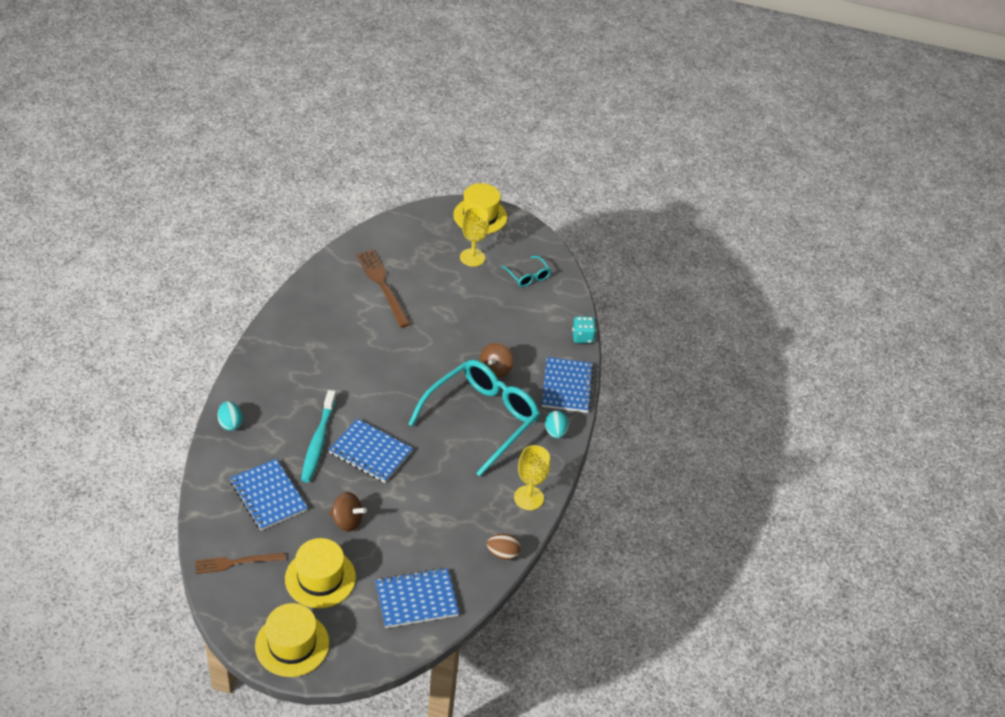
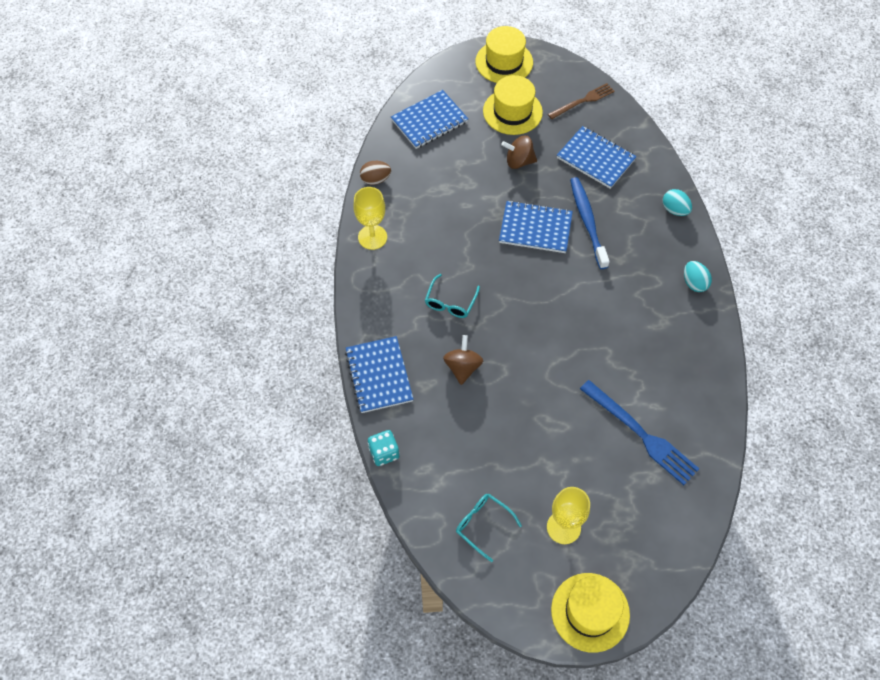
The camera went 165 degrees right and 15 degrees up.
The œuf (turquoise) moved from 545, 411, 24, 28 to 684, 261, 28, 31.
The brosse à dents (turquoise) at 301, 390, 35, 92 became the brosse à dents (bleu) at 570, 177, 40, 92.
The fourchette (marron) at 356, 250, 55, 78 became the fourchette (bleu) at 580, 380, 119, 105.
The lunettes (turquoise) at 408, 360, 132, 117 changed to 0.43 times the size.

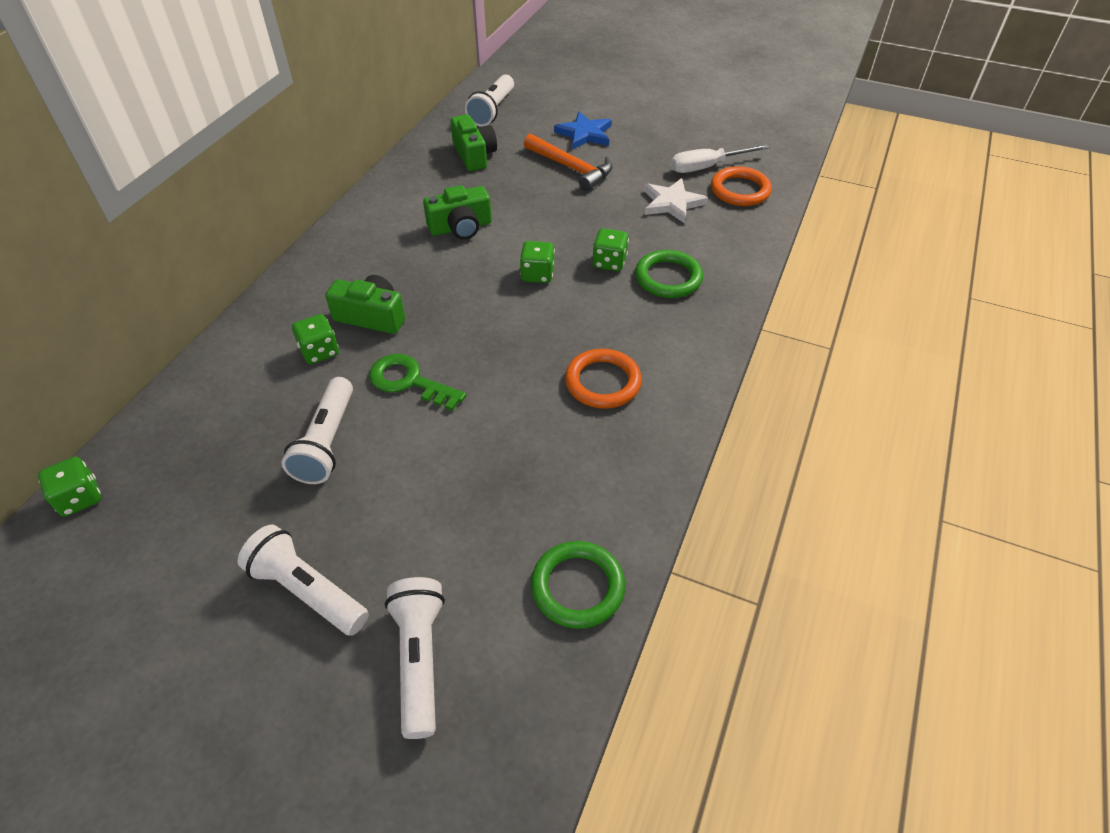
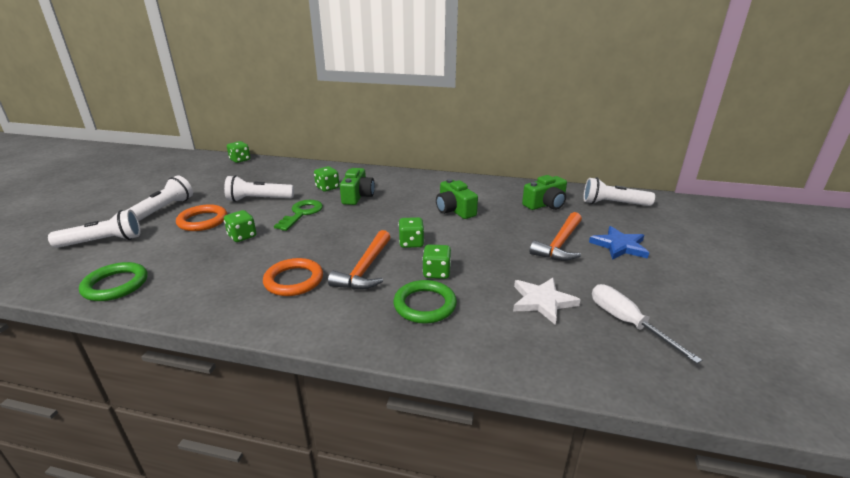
The camera went 80 degrees right and 20 degrees down.
The dé (vert) at 224, 210, 32, 32 appeared.
The marteau (orange) at 328, 230, 62, 60 appeared.
The anneau (orange) moved from 711, 166, 61, 40 to 176, 204, 51, 27.

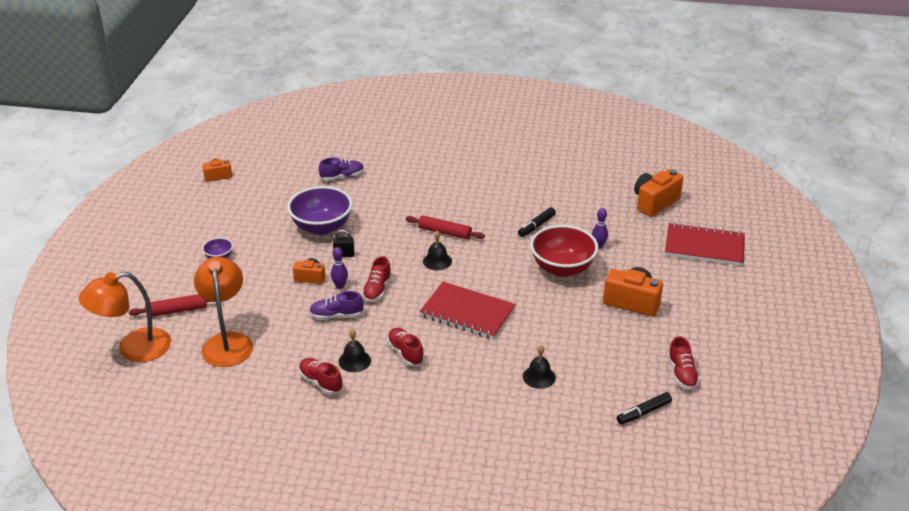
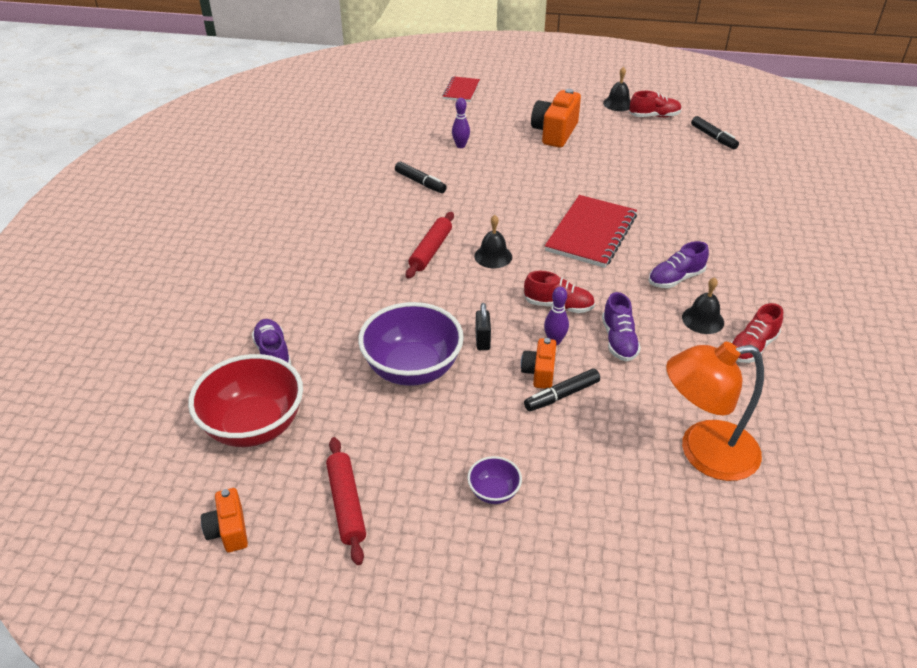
The camera went 90 degrees left and 5 degrees up.
The lampe (orange) at 79, 271, 92, 91 disappeared.
The appareil photo (orange) at 634, 169, 49, 48 disappeared.
The feutre (noir) at 524, 368, 76, 43 appeared.
The rouleau à pâtisserie (rouge) moved from 129, 294, 83, 23 to 326, 437, 40, 128.
The cloche (noir) moved from 523, 345, 33, 44 to 603, 67, 28, 44.
The bol (rouge) moved from 530, 225, 69, 52 to 188, 354, 115, 93.
The chaussure (rouge) at 387, 328, 37, 38 became the chaussure (violet) at 648, 241, 61, 47.
The carnet (rouge) at 665, 223, 80, 43 changed to 0.57 times the size.

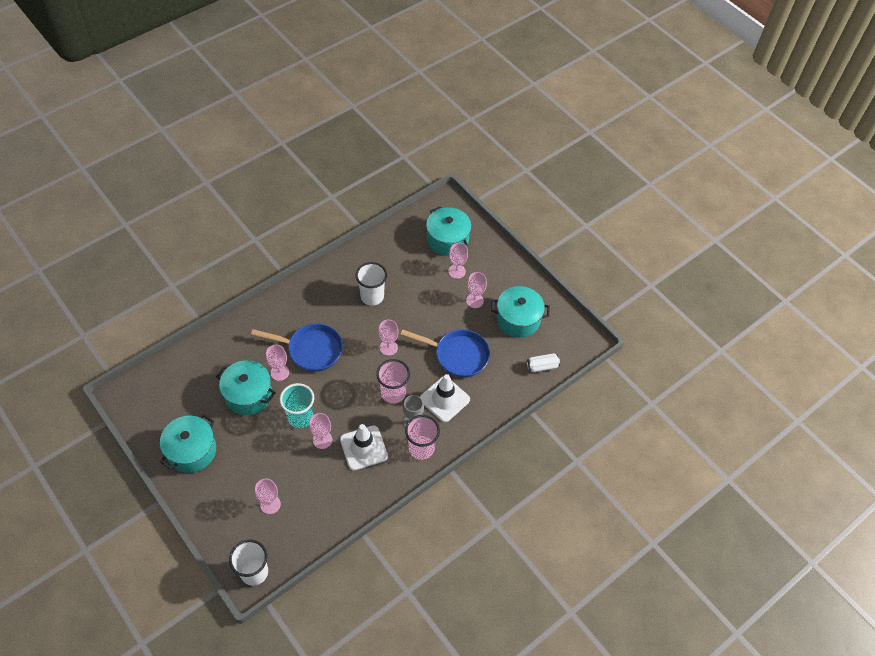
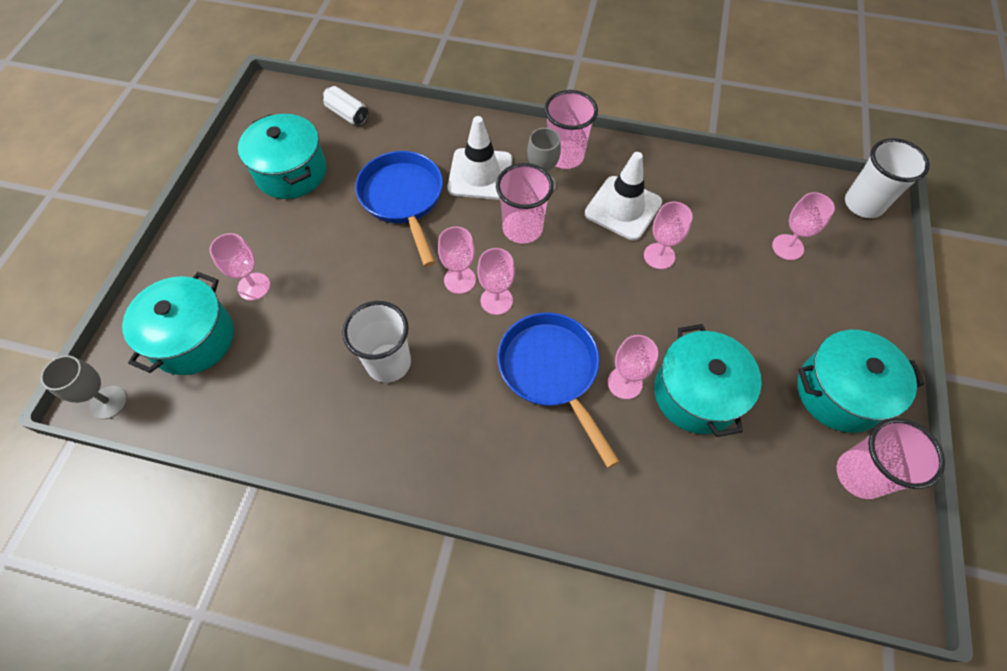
The camera went 125 degrees left and 5 degrees up.
The gobelet (turquoise) at 280, 383, 34, 45 disappeared.
The verre à pied (gris) at 41, 355, 86, 64 appeared.
The gobelet (rose) at 837, 418, 108, 81 appeared.
The verre à pied (rose) moved from 466, 272, 21, 36 to 477, 248, 38, 67.

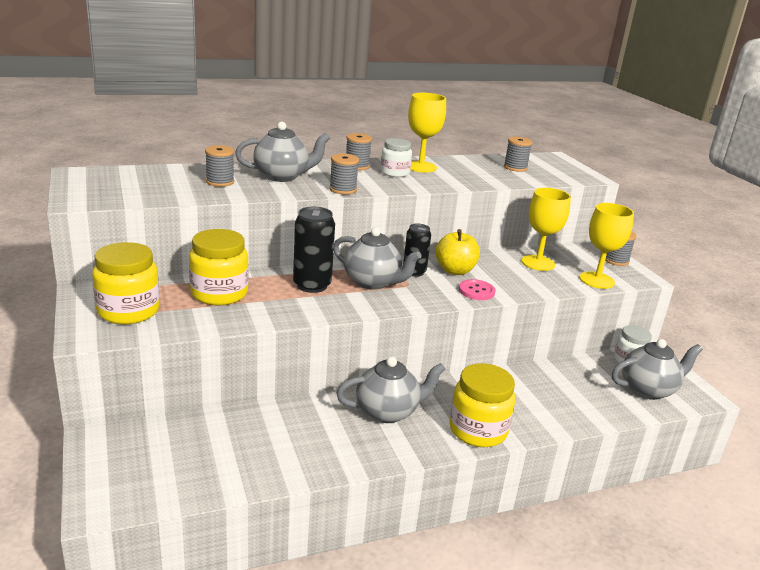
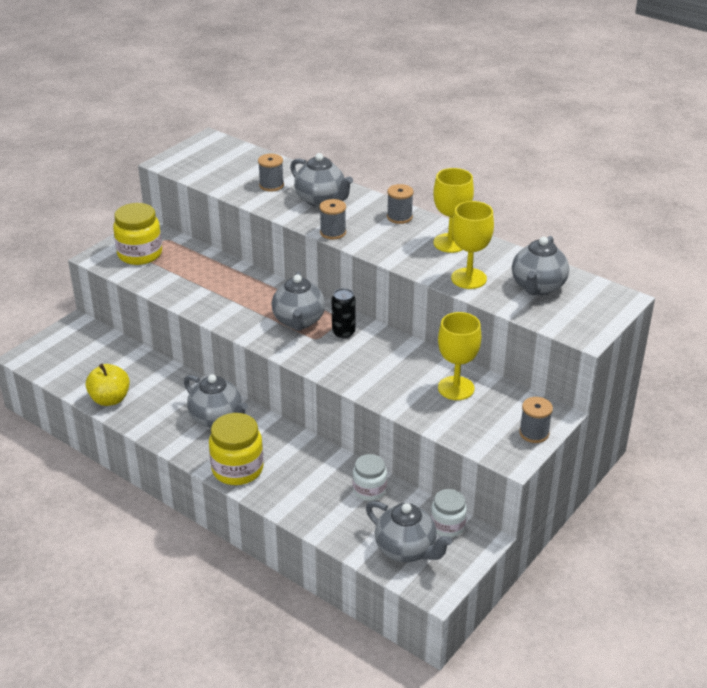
The camera went 60 degrees right and 10 degrees up.
The bocal (jaune) at 189, 229, 60, 76 disappeared.
The canette (noir) at 293, 207, 42, 86 disappeared.
The bouton (rose) at 459, 279, 37, 21 disappeared.
The bocal (blanc) moved from 380, 138, 32, 39 to 353, 454, 34, 47.
The pomme (jaune) moved from 435, 229, 45, 46 to 86, 364, 44, 42.
The verre à pied (jaune) moved from 580, 203, 54, 86 to 451, 201, 43, 88.
The bobine (gris) at 504, 137, 29, 35 was replaced by the théière (gris) at 512, 236, 57, 59.

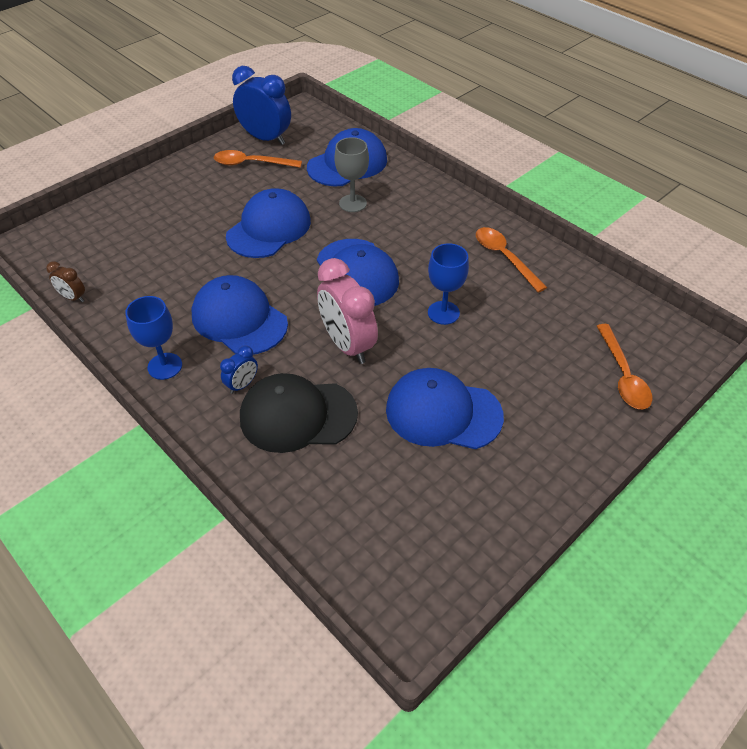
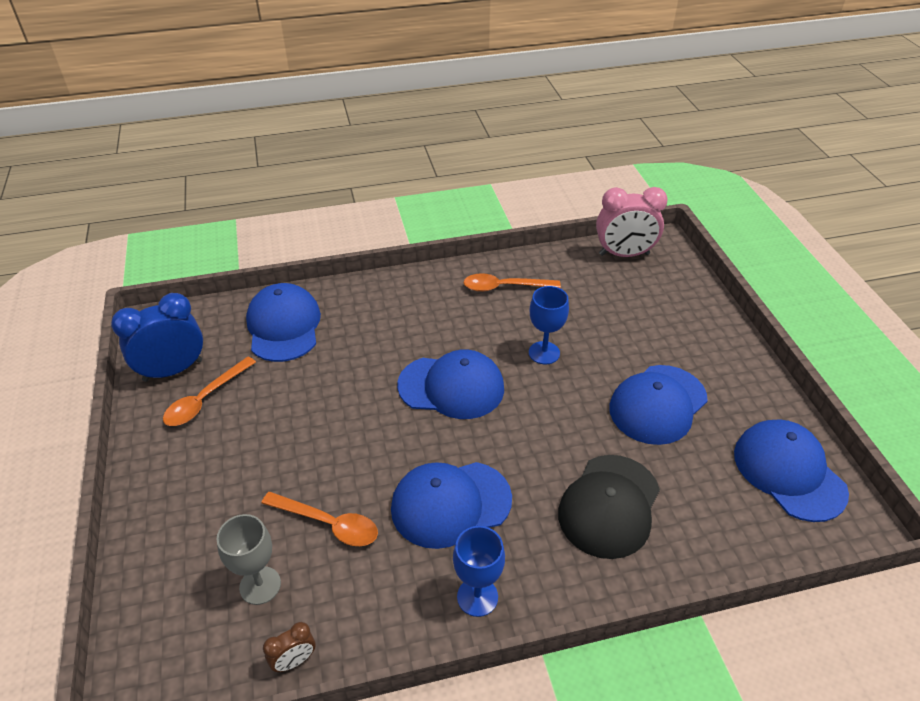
The camera went 60 degrees left and 5 degrees down.
The réveil (bleu) at 220, 345, 38, 49 disappeared.
The casquette (bleu) moved from 226, 188, 85, 70 to 734, 420, 115, 102.
The réveil (rose) moved from 317, 258, 61, 106 to 596, 187, 72, 70.
The verre à pied (gris) moved from 334, 137, 35, 75 to 216, 514, 65, 91.
The cuillère (orange) moved from 597, 324, 55, 85 to 261, 492, 117, 54.

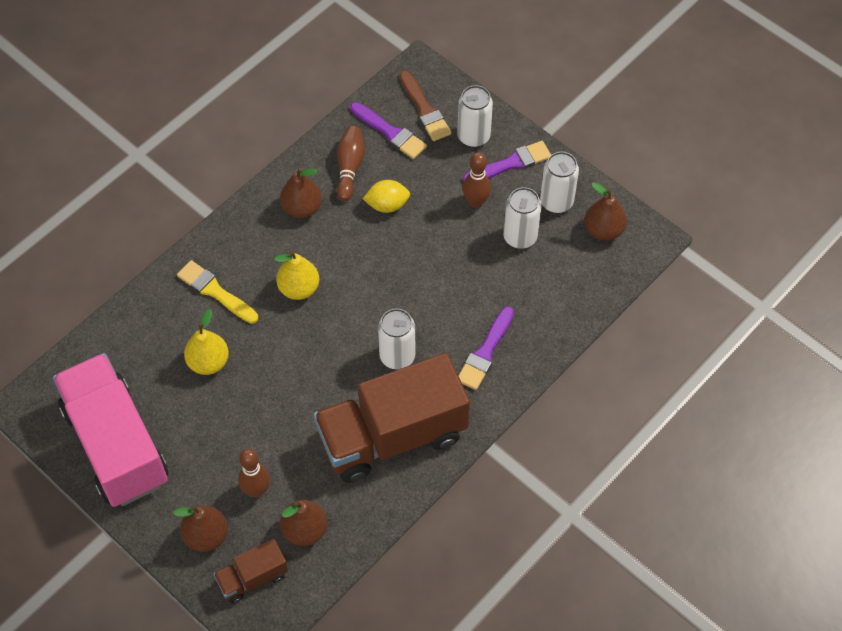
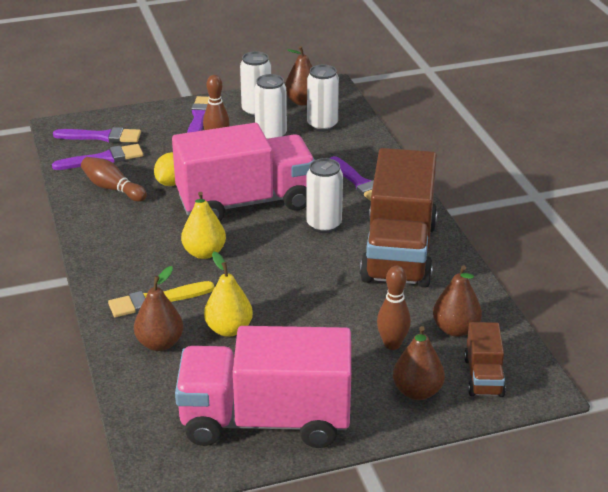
The camera went 60 degrees left and 25 degrees down.
The camion (rose) at 172, 123, 143, 98 appeared.
The poire (marron) moved from 280, 168, 42, 50 to 134, 266, 49, 85.
The canette (blanc) moved from 457, 85, 36, 63 to 307, 65, 32, 67.
The pinceau (marron) at 400, 71, 52, 70 became the pinceau (violet) at 53, 127, 88, 16.

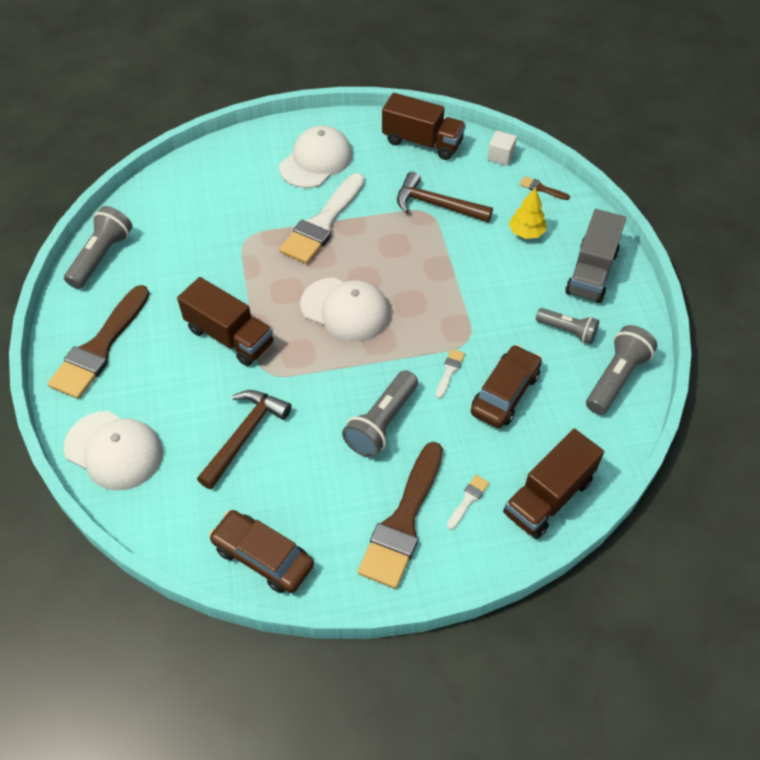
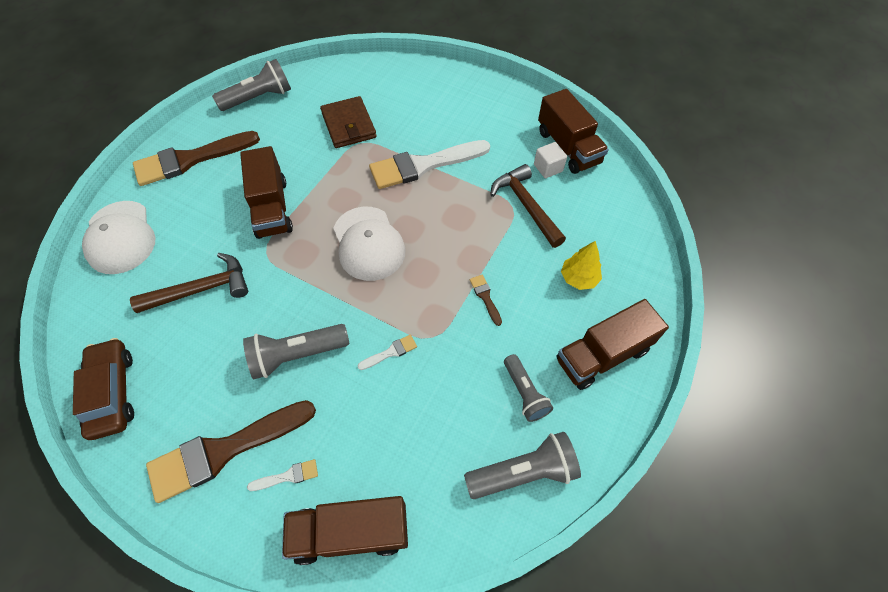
The camera went 40 degrees right and 5 degrees up.
The casquette (blanc) at 279, 125, 73, 63 disappeared.
The voiture (marron) at 471, 345, 71, 83 disappeared.
The portefeuille (marron) at 320, 96, 57, 52 appeared.
The cube (blanc) moved from 487, 131, 30, 35 to 534, 142, 33, 36.
The pinceau (marron) moved from 519, 176, 51, 24 to 470, 275, 32, 51.
The camion (gris) at 565, 209, 61, 94 became the camion (marron) at 556, 299, 113, 91.

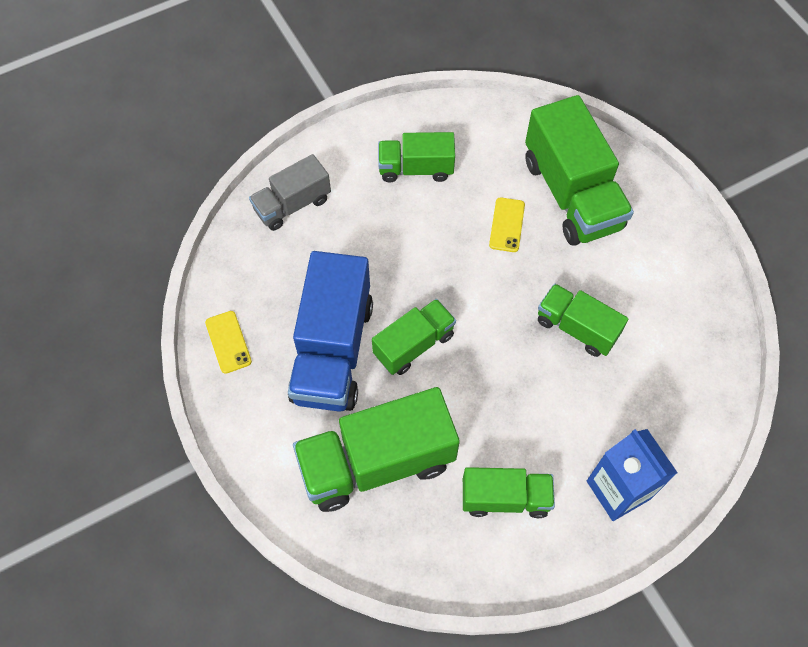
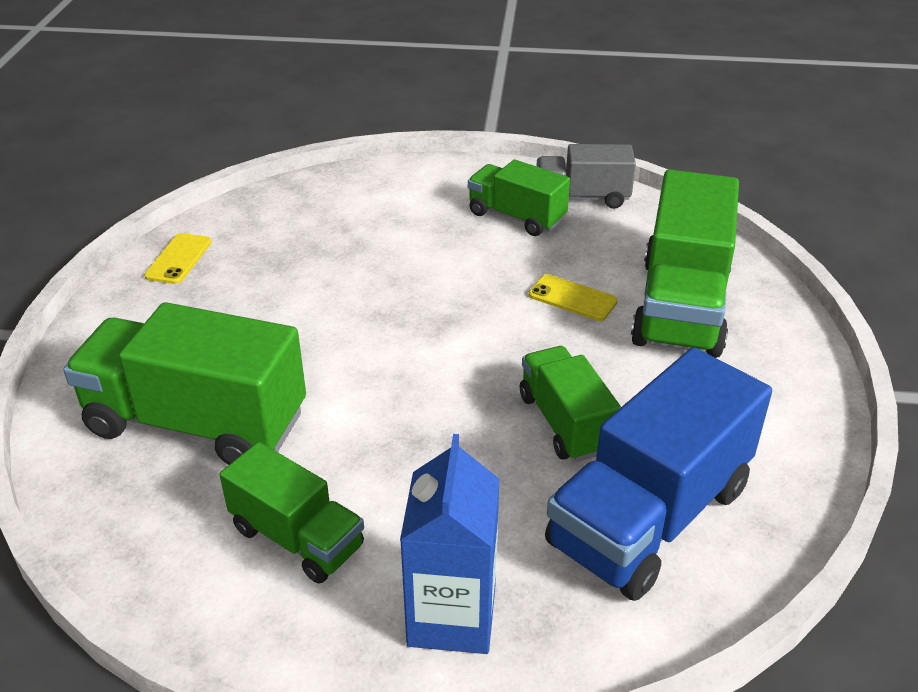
The camera went 35 degrees right and 25 degrees down.
The camion (vert) at 372, 299, 84, 76 disappeared.
The camion (gris) moved from 249, 154, 82, 77 to 537, 144, 99, 65.
The camion (bleu) moved from 288, 251, 85, 161 to 545, 347, 227, 254.
The téléphone (jaune) at 489, 197, 36, 55 turned 75 degrees clockwise.

